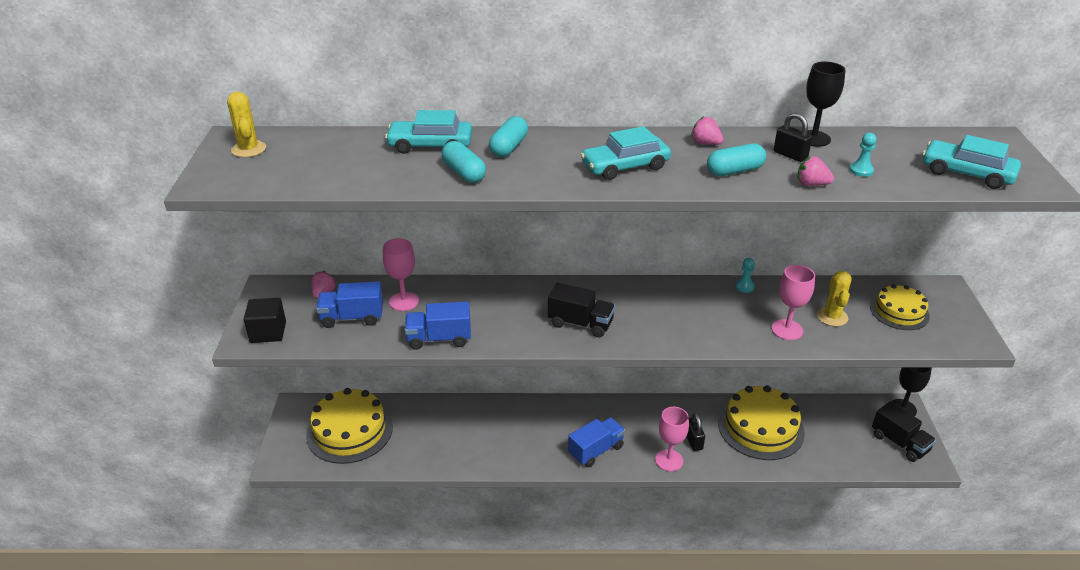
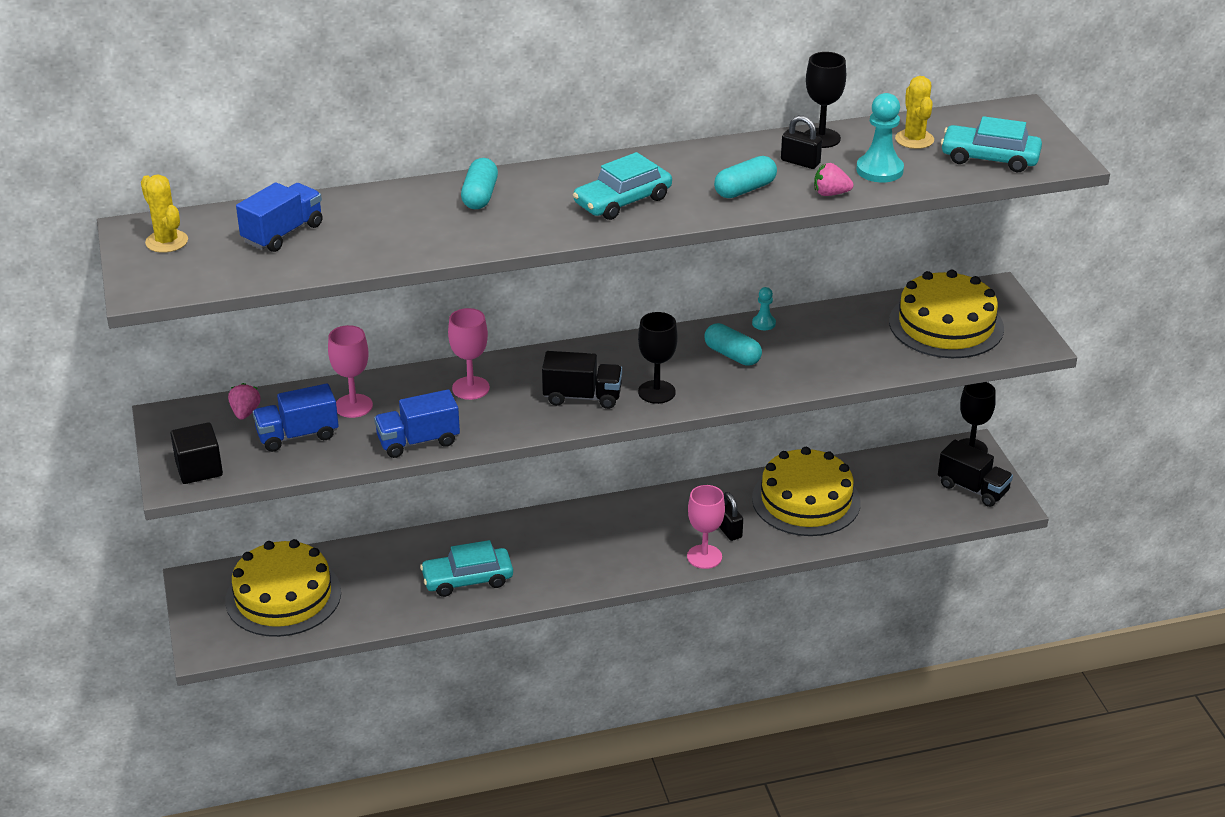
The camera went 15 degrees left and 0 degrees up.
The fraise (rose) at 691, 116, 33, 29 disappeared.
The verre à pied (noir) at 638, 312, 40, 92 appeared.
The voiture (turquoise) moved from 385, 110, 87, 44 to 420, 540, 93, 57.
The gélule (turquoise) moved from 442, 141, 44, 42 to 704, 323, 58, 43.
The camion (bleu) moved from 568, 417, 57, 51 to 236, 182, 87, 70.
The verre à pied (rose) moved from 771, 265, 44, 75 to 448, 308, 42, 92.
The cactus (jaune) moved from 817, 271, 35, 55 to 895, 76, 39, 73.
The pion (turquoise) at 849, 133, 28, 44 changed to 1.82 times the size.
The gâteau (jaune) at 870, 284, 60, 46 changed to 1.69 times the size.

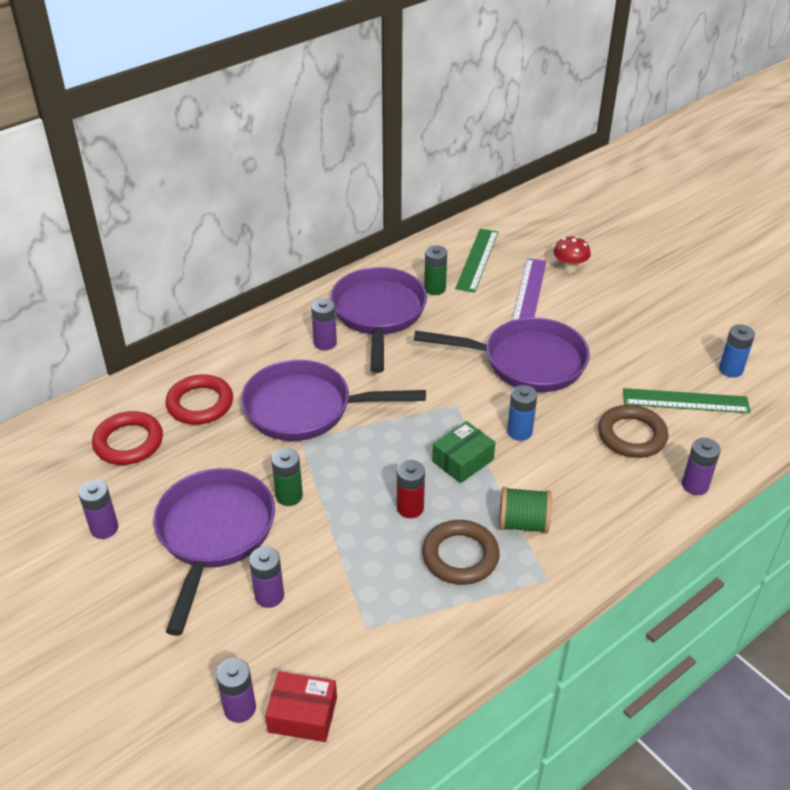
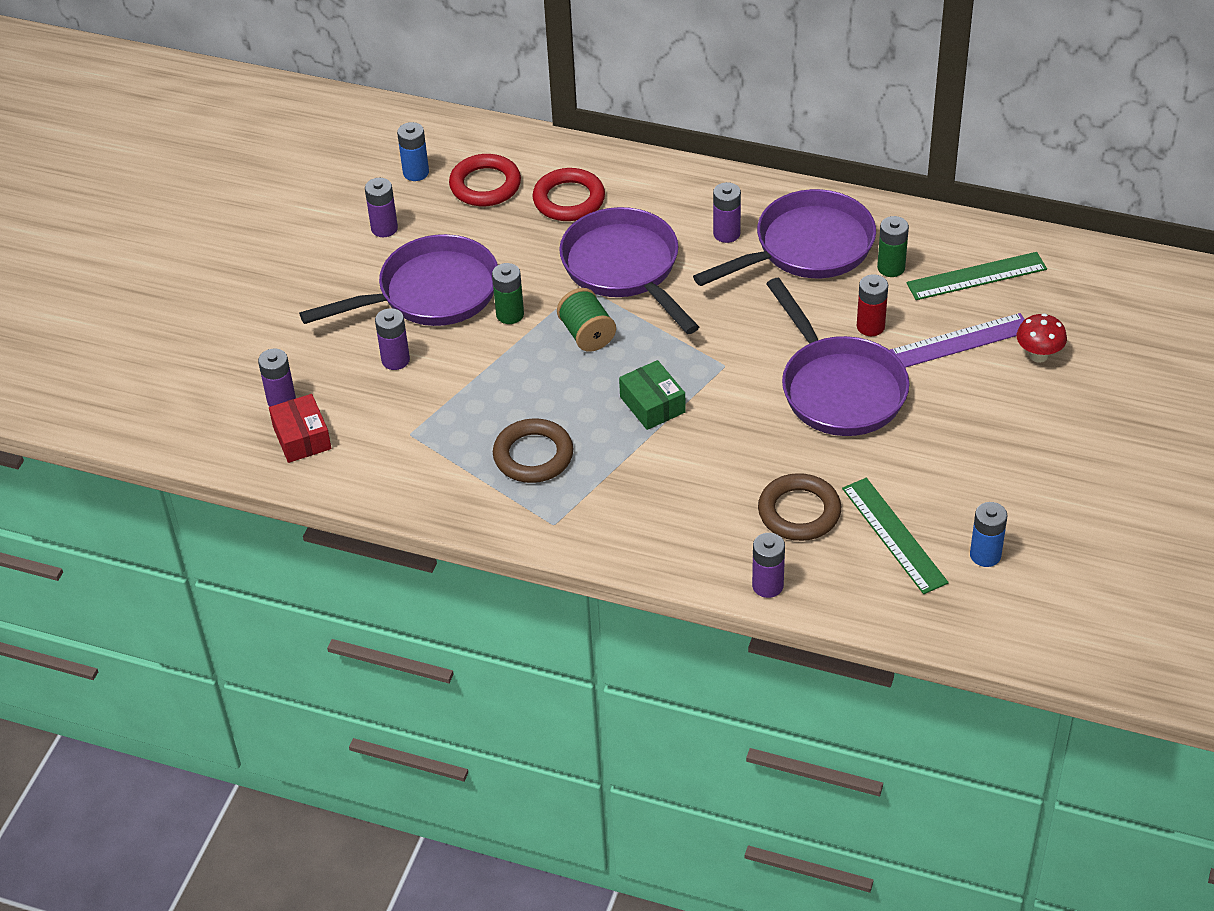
The camera went 60 degrees right and 5 degrees up.
The pile (rouge) moved from 397, 460, 28, 58 to 857, 274, 31, 62.
The bobine (vert) moved from 499, 487, 53, 47 to 557, 288, 59, 64.
The pile (bleu) moved from 507, 385, 30, 56 to 397, 122, 32, 59.
The boîte (vert) at 432, 421, 63, 62 turned 45 degrees clockwise.

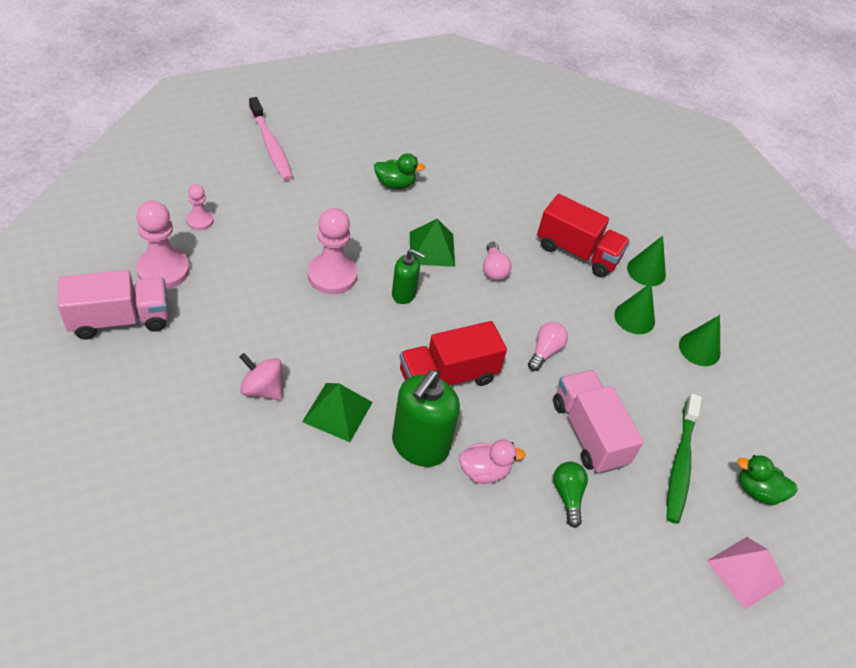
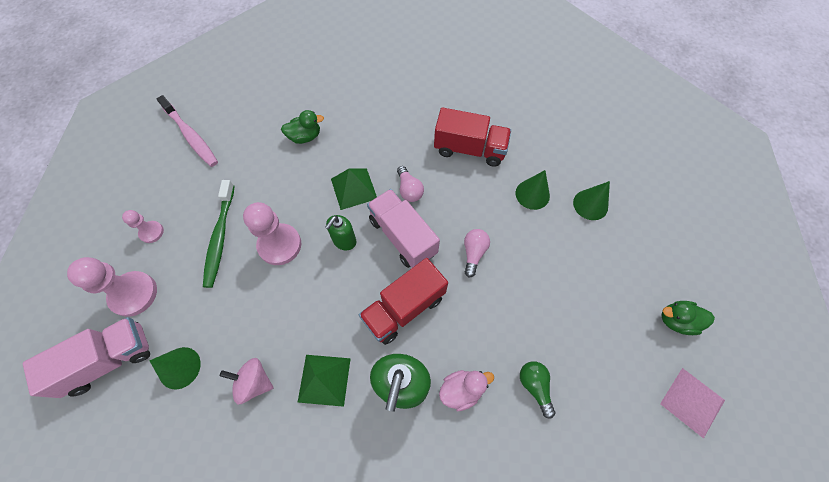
The camera went 10 degrees left and 15 degrees up.
The camion (rose) moved from 553, 370, 90, 104 to 367, 189, 73, 79.
The cône (vert) moved from 627, 236, 39, 50 to 149, 347, 52, 42.
The brosse à dents (vert) moved from 666, 394, 36, 130 to 203, 180, 32, 108.
The distributeur de savon (vert) at 392, 249, 33, 55 turned 120 degrees clockwise.

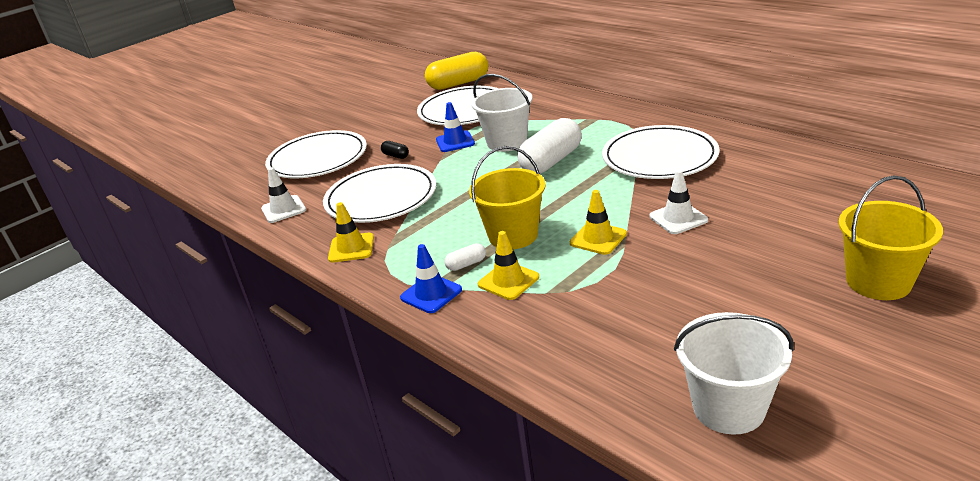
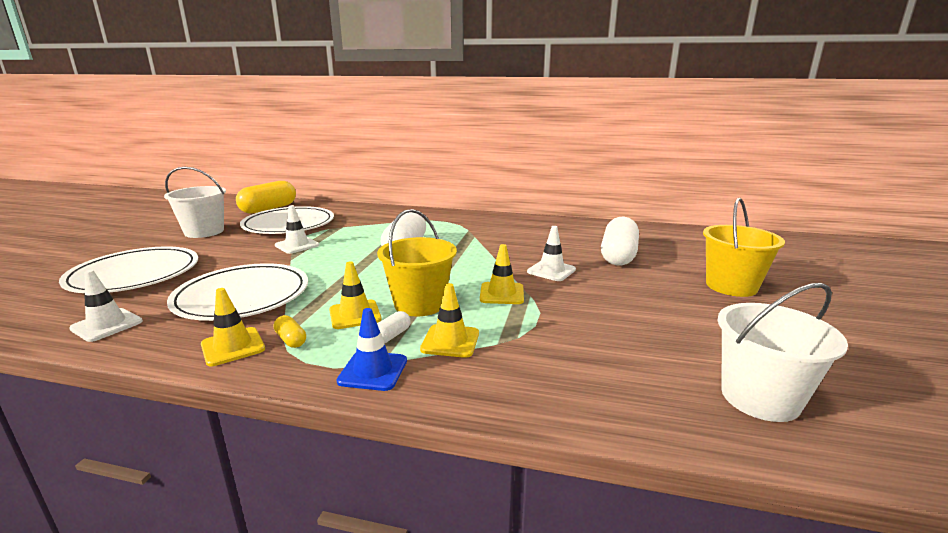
The camera went 35 degrees left and 10 degrees down.
The gélule (noir) at 381, 141, 28, 18 disappeared.
The assiette (blanc) at 602, 125, 118, 54 disappeared.
The gélule (jaune) at 274, 315, 32, 33 appeared.
The cône de chantier (jaune) at 329, 261, 53, 68 appeared.
The gélule (blanc) at 601, 217, 38, 49 appeared.
The seau (blanc) moved from 471, 74, 62, 78 to 164, 167, 62, 71.
The cône de chantier (bleu) at 436, 102, 39, 50 became the cône de chantier (blanc) at 275, 205, 44, 49.

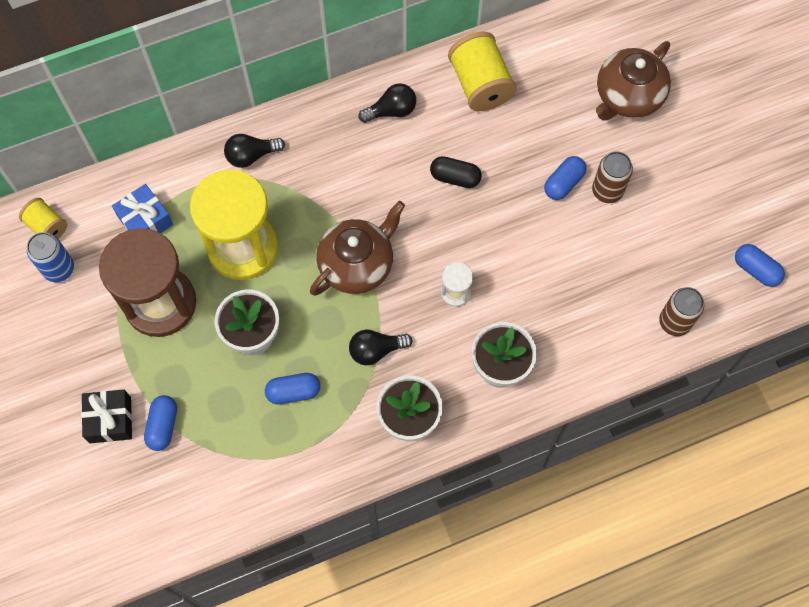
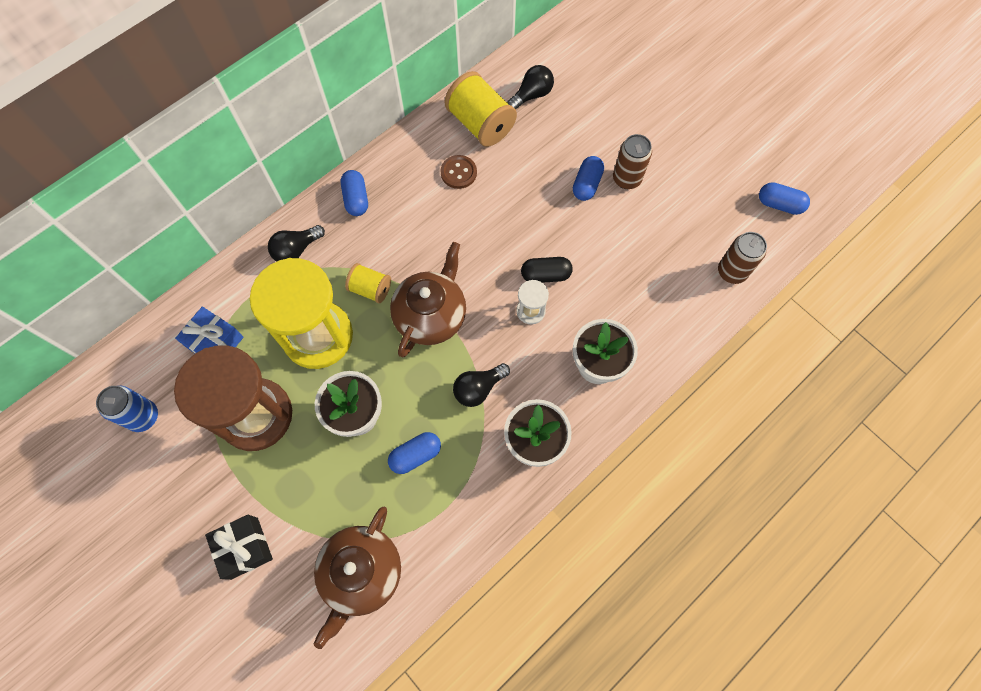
The camera went 20 degrees left and 0 degrees up.
The bouton (marron) at 440, 155, 37, 34 appeared.
The bobine (jaune) moved from 19, 198, 48, 41 to 345, 263, 46, 40.
The gélule (bleu) moved from 144, 395, 33, 56 to 341, 170, 27, 46.
The ampoule (noir) moved from 358, 83, 58, 40 to 507, 65, 47, 44.
The gélule (noir) moved from 430, 156, 52, 32 to 521, 257, 52, 26.
The théière (marron) moved from 596, 41, 75, 79 to 314, 507, 87, 142.

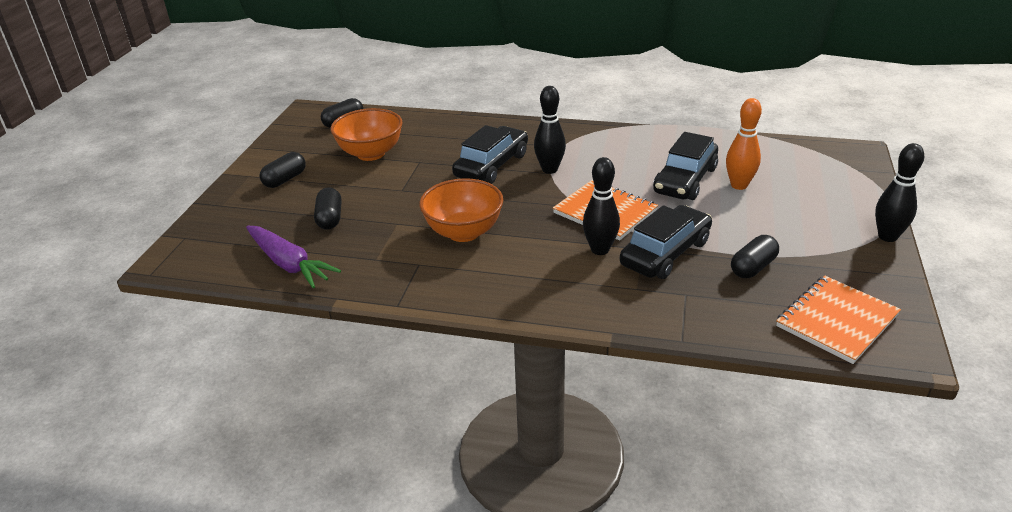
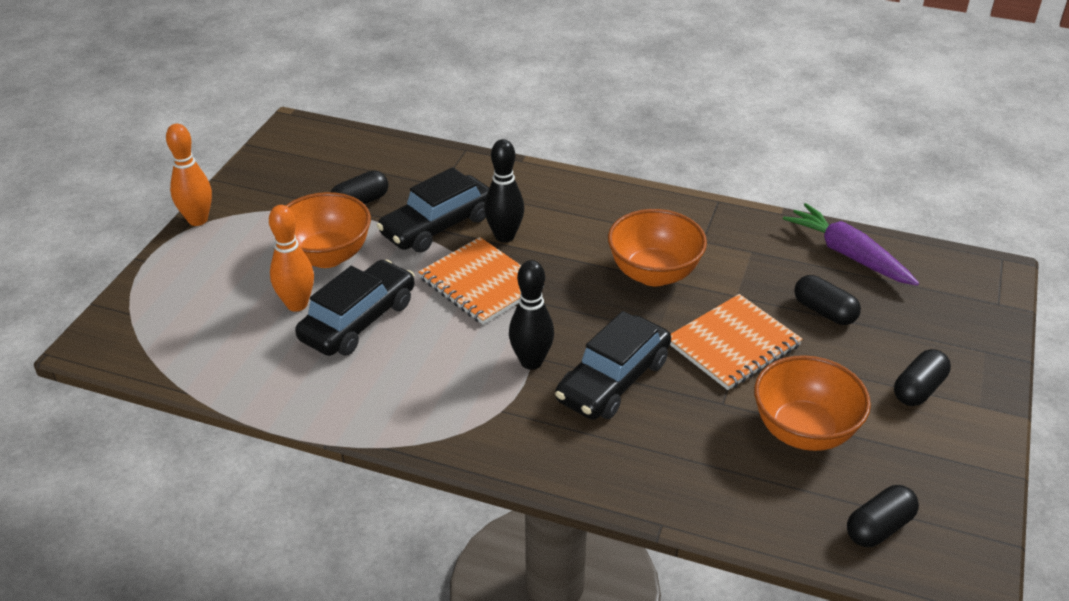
The camera went 175 degrees left and 5 degrees up.
The bol (orange) at 285, 192, 86, 76 appeared.
The carnet (orange) moved from 776, 275, 125, 89 to 670, 294, 132, 96.
The quille (noir) at 875, 143, 49, 99 became the quille (orange) at 166, 124, 46, 102.
The gélule (noir) at 314, 187, 27, 43 turned 45 degrees counterclockwise.

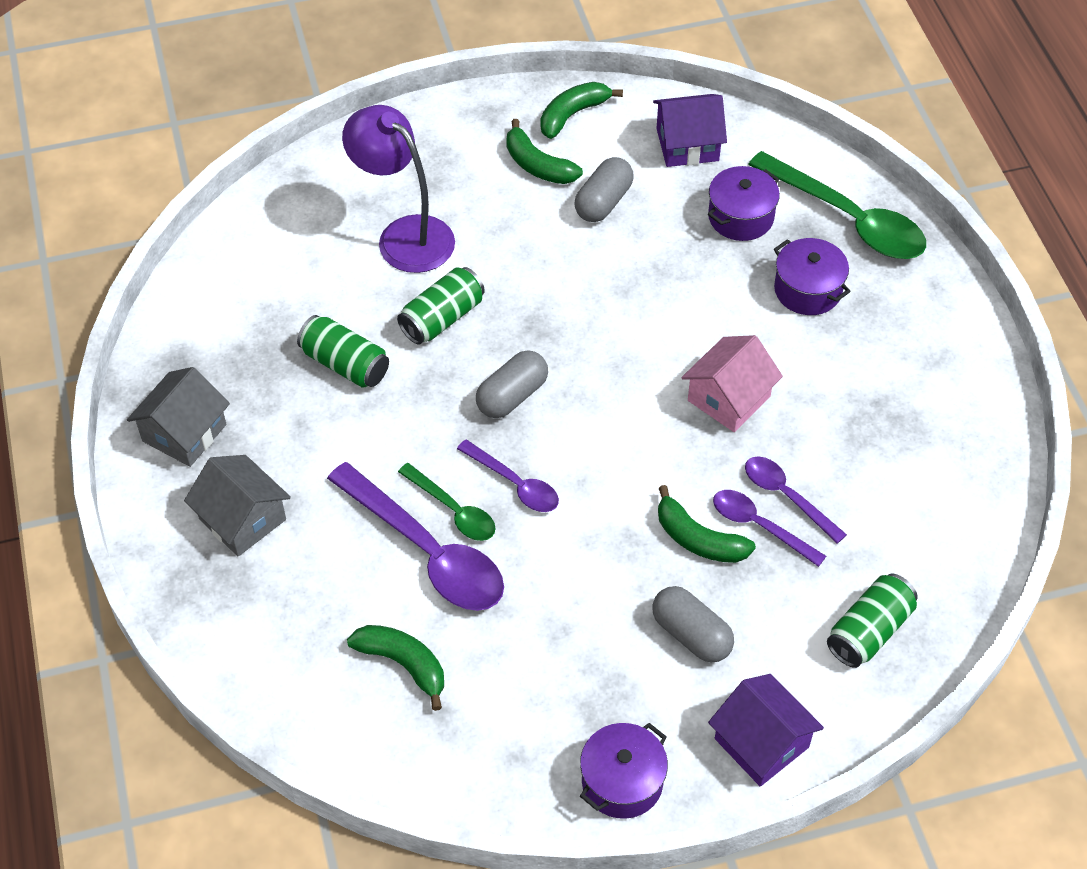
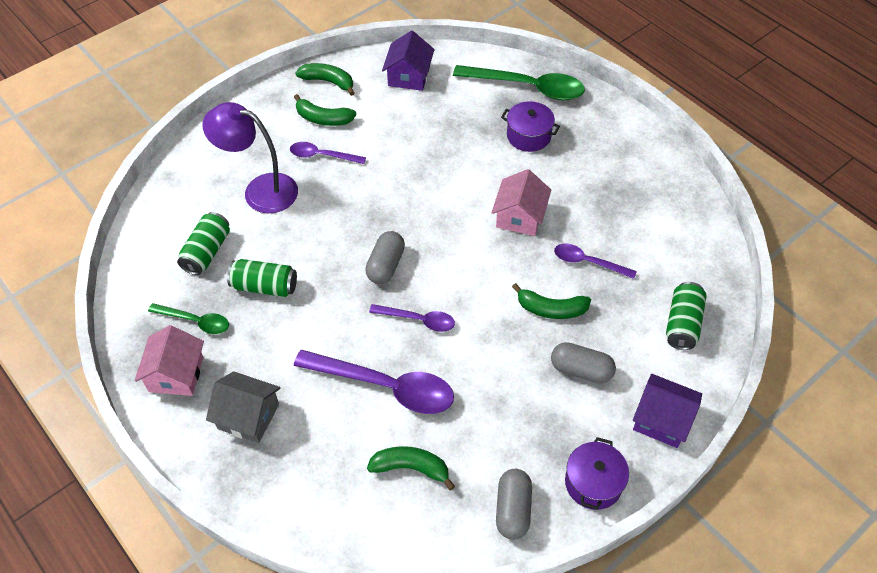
The camera went 25 degrees left and 0 degrees up.
The marmite (violet) at 708, 166, 72, 75 disappeared.
The canette (vert) moved from 397, 267, 88, 78 to 177, 212, 53, 63.
The cuillère (vert) moved from 398, 463, 98, 78 to 148, 303, 81, 31.
The gélule (gris) moved from 575, 157, 59, 65 to 496, 469, 36, 71.
The cuillère (violet) moved from 713, 490, 113, 77 to 290, 142, 76, 22.
The maison (gris) at 127, 367, 103, 100 became the maison (rose) at 135, 325, 69, 71.
The banane (vert) at 540, 82, 83, 57 turned 90 degrees clockwise.
The maison (violet) at 653, 94, 74, 73 turned 45 degrees counterclockwise.

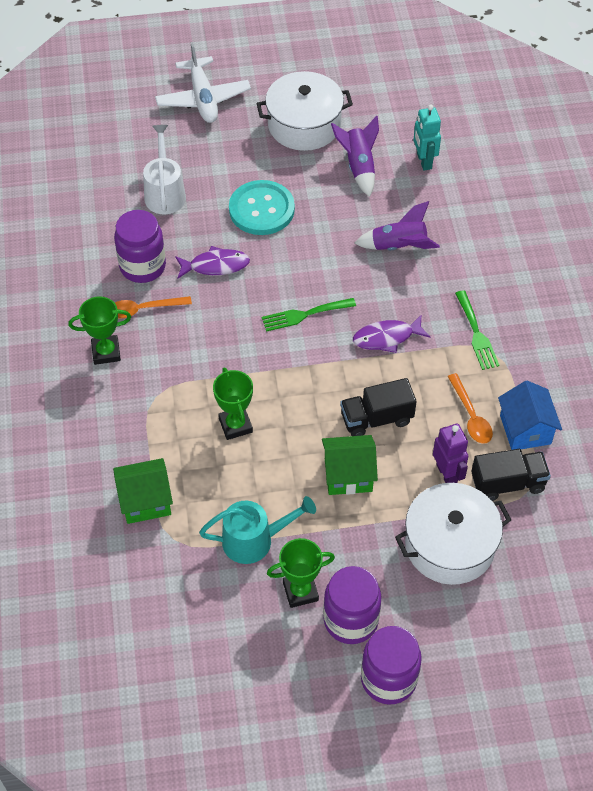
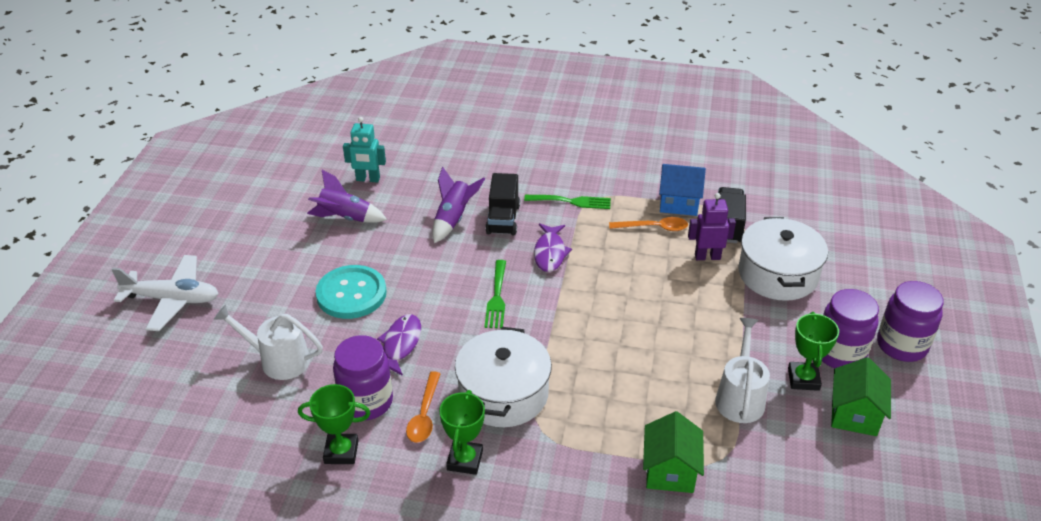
The camera went 70 degrees left and 15 degrees down.
The trophée (vert) moved from 213, 367, 40, 73 to 298, 384, 72, 80.
The marmite (blanc) moved from 256, 71, 97, 80 to 455, 327, 97, 100.
The maison (vert) moved from 322, 435, 56, 60 to 831, 357, 60, 79.
The camion (noir) moved from 340, 378, 77, 58 to 485, 173, 35, 63.
The arrosoir (turquoise) at 199, 496, 117, 68 became the arrosoir (blanc) at 715, 318, 55, 105.

